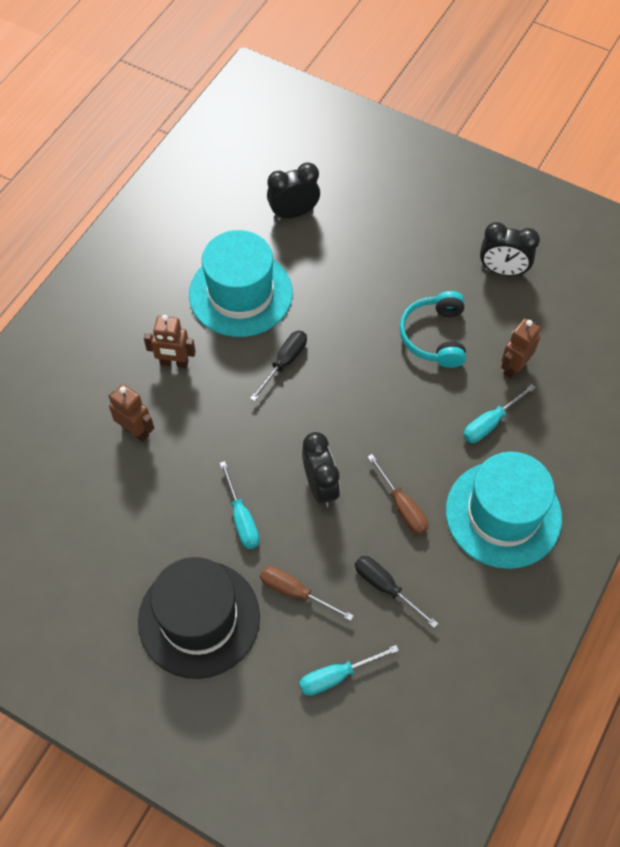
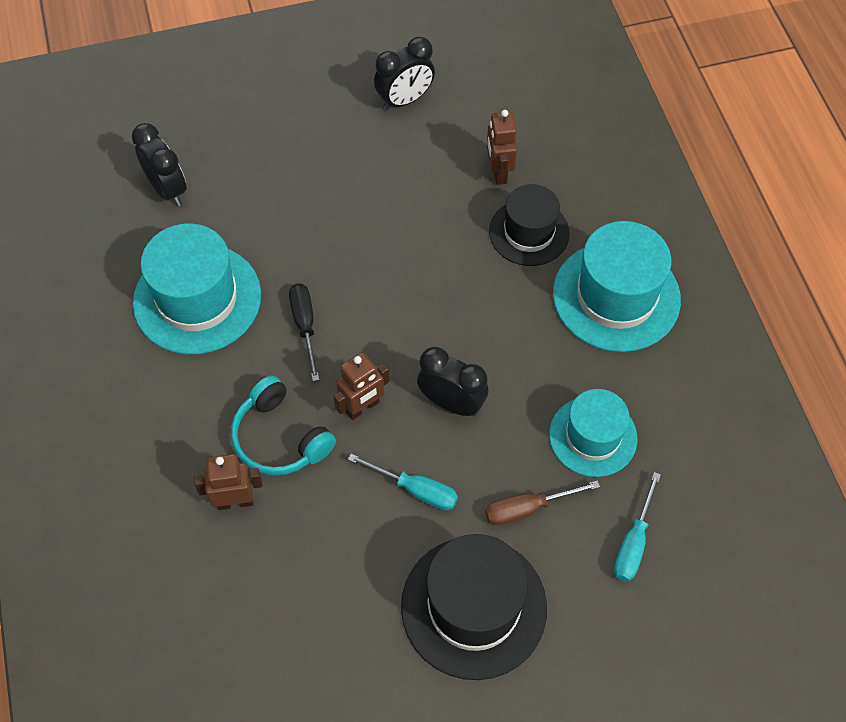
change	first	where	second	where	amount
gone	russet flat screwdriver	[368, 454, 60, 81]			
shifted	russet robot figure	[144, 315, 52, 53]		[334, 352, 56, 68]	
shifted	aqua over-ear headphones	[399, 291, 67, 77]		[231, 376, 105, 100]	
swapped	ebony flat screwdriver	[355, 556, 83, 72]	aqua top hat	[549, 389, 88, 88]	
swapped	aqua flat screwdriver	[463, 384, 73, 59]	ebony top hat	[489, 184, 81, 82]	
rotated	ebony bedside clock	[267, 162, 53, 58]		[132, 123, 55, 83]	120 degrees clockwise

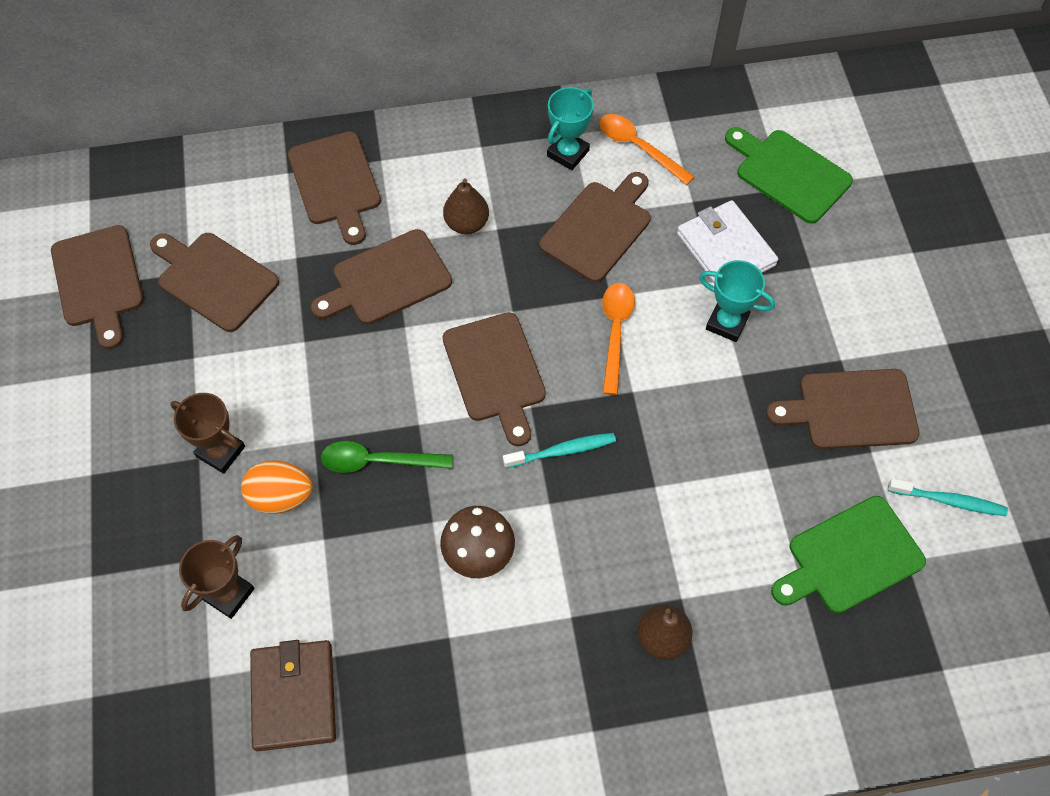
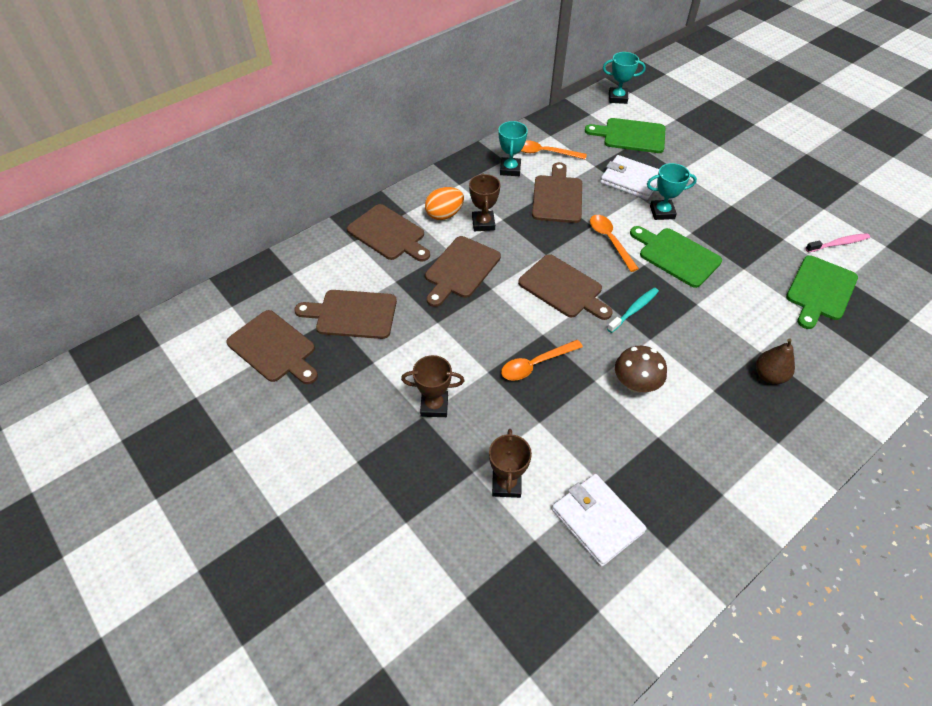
change	first	where	second	where	amount
gone	russet cutting board	[766, 369, 153, 80]			
new			aqua trophy	[603, 52, 43, 52]	
new			leaf-green cutting board	[630, 226, 92, 62]	
shifted	orange toy egg	[241, 461, 72, 53]		[425, 187, 39, 33]	
swapped	russet pear fruit	[443, 179, 46, 55]	russet trophy	[469, 173, 31, 58]	
repainted	russet wallet	[250, 640, 86, 111]	snow-white wallet	[552, 474, 95, 93]	
repainted	leaf-green teaspoon	[321, 441, 132, 32]	orange teaspoon	[501, 340, 82, 41]	
repainted	aqua toothbrush	[888, 478, 120, 38]	rosy toothbrush	[805, 233, 65, 19]	

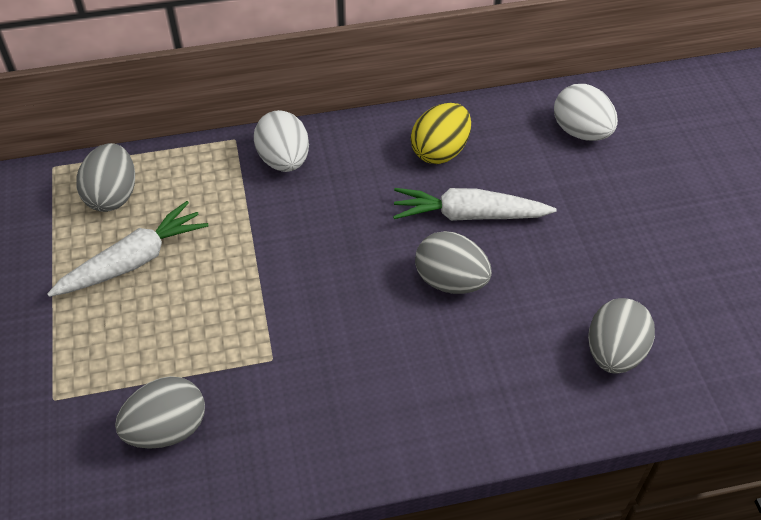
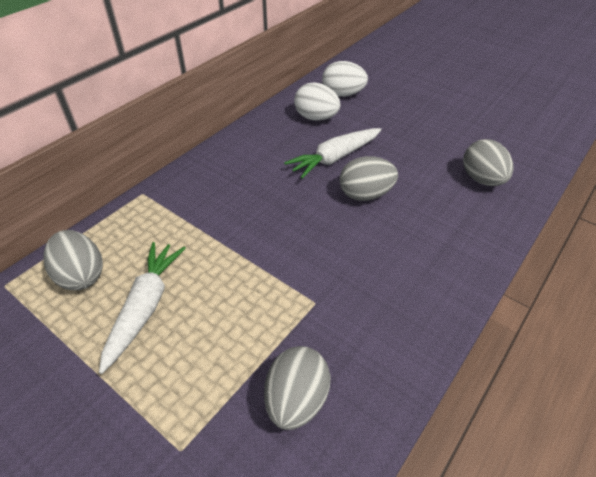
change	first	where	second	where	amount
gone	bright yellow toy egg	[411, 103, 60, 61]			
shifted	snow-white toy egg	[254, 110, 55, 62]		[294, 83, 46, 38]	

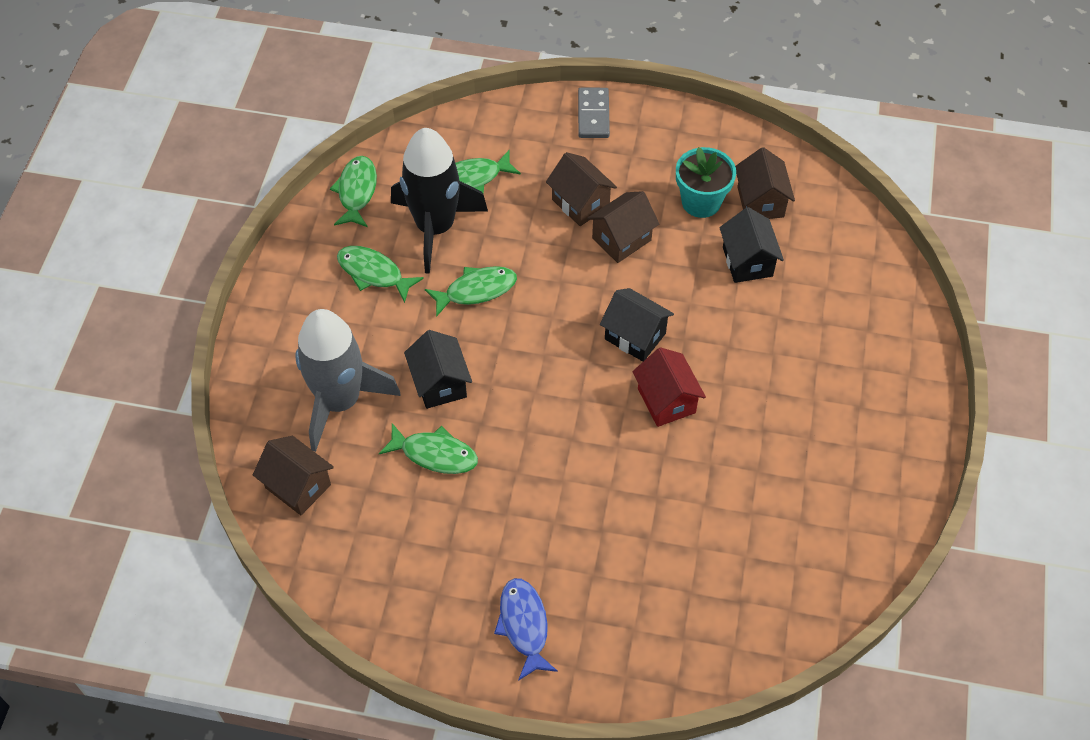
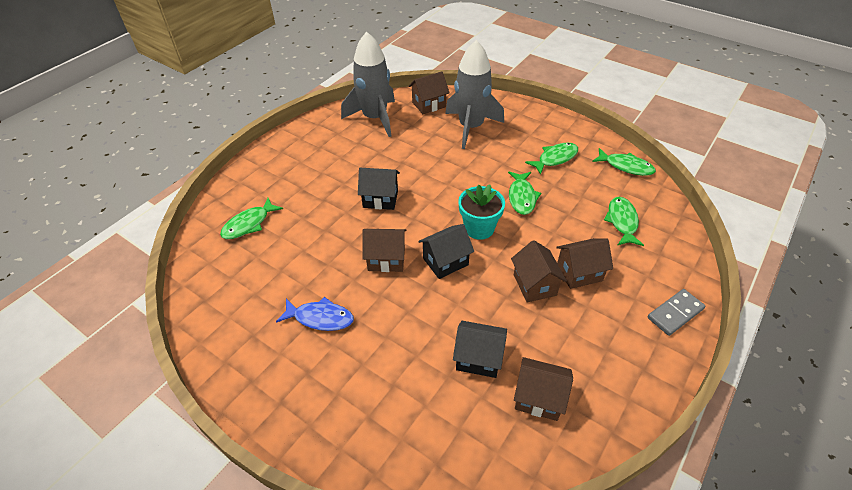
change	first	where	second	where	amount
gone	ebony toy rocket	[391, 128, 97, 146]			
new			grey toy rocket	[341, 32, 54, 105]	
shifted	leaf-green fish figure	[379, 423, 99, 51]		[220, 198, 63, 41]	
shifted	ebony toy house	[404, 330, 68, 79]		[358, 168, 42, 42]	
shifted	blue fish figure	[494, 578, 64, 103]		[276, 297, 78, 34]	
shifted	aqua plant pot	[676, 147, 60, 71]		[458, 184, 47, 56]	
repainted	crimson toy house	[633, 347, 73, 80]	russet toy house	[362, 229, 45, 43]	
rotated	grey domino tile	[578, 88, 32, 50]		[647, 289, 58, 47]	60 degrees counterclockwise

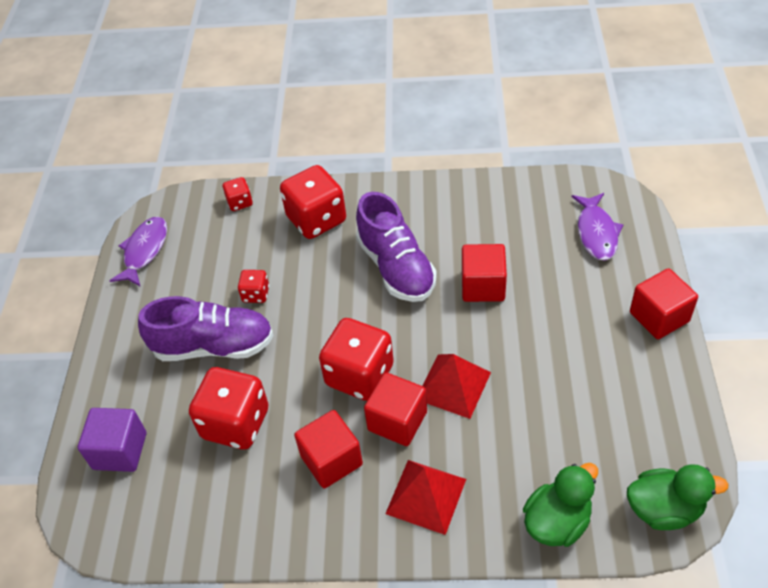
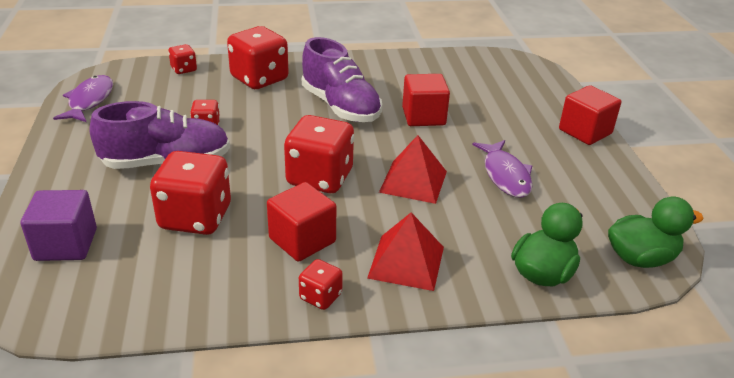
change	first	where	second	where	amount
gone	crimson cube	[364, 373, 63, 73]			
new			crimson dice	[299, 259, 44, 51]	
shifted	violet fish figure	[572, 193, 51, 68]		[473, 140, 60, 58]	

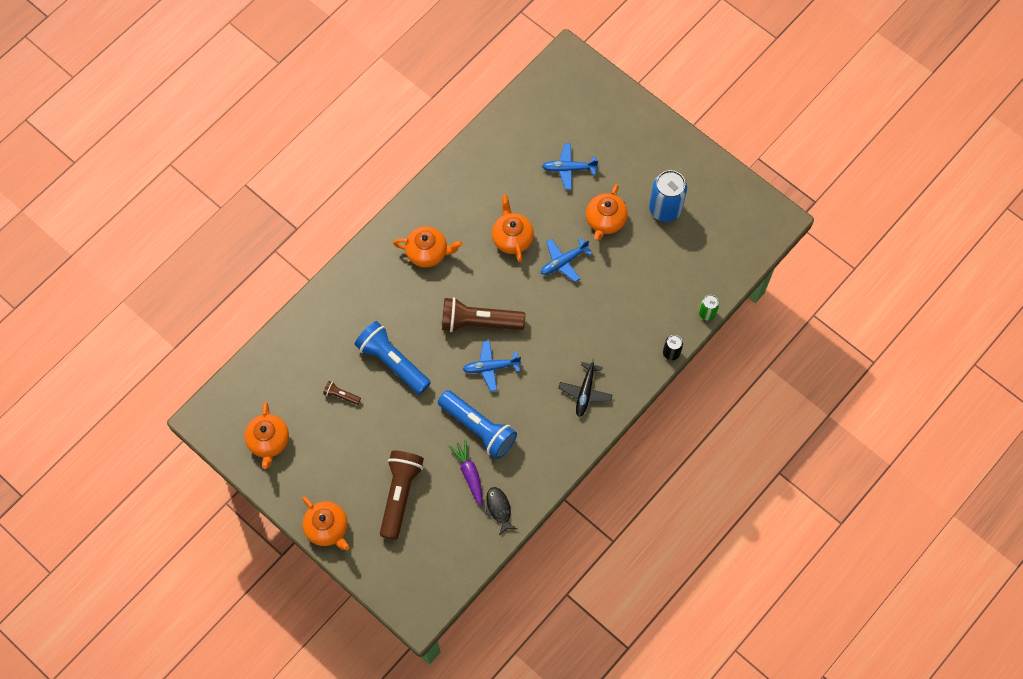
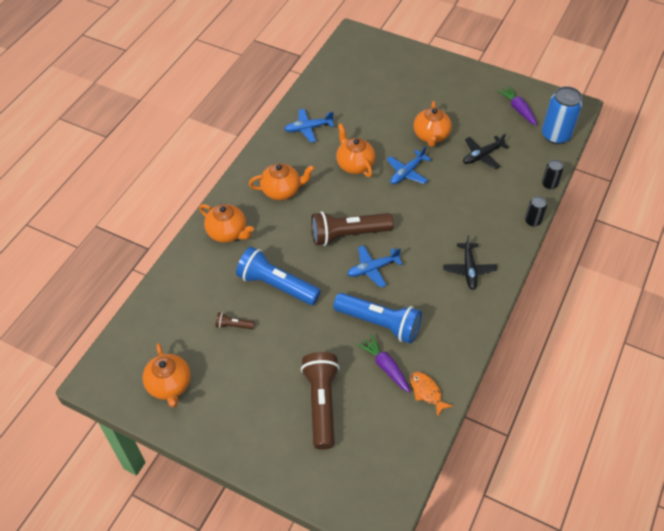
change	first	where	second	where	amount
new			ebony aeroplane	[463, 133, 46, 36]	
new			violet toy carrot	[497, 86, 40, 40]	
shifted	orange teapot	[302, 497, 47, 53]		[199, 204, 55, 39]	
shifted	blue aeroplane	[542, 143, 57, 47]		[284, 109, 50, 34]	
shifted	blue tin	[649, 170, 38, 52]		[542, 86, 41, 58]	
repainted	ebony fish figure	[485, 487, 32, 48]	orange fish figure	[410, 372, 43, 45]	
repainted	leaf-green tin	[699, 295, 20, 25]	ebony tin	[542, 160, 22, 29]	

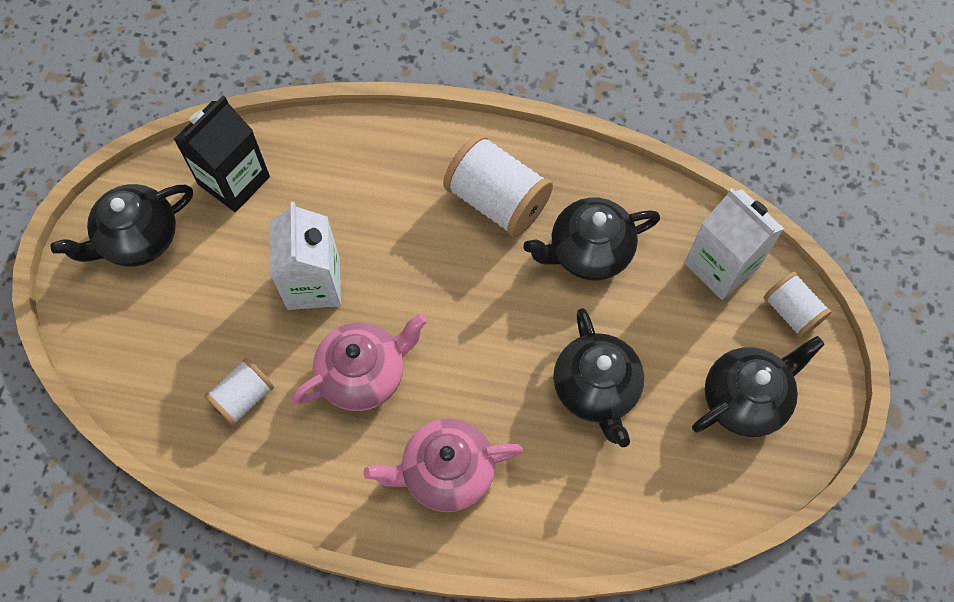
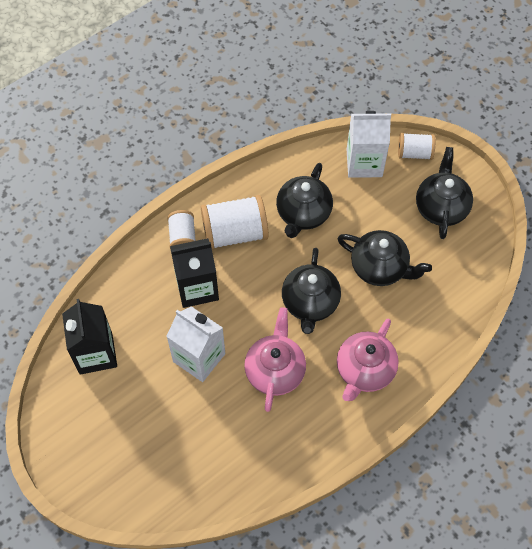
change	first	where	second	where	amount
new			ebony juice carton	[170, 238, 49, 70]	
shifted	ebony teapot	[51, 184, 142, 83]		[282, 248, 59, 86]	
shifted	snow-white spool	[204, 358, 70, 68]		[167, 210, 29, 40]	

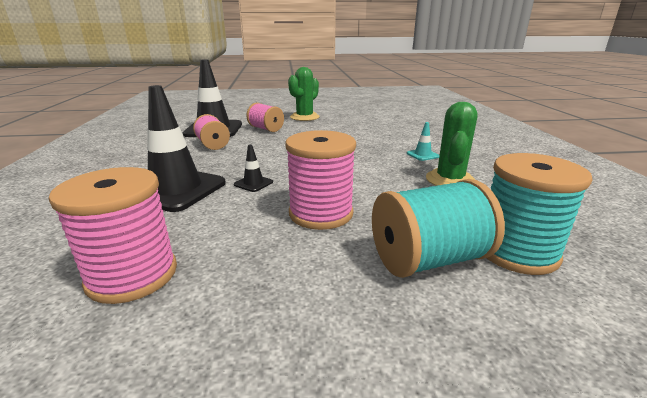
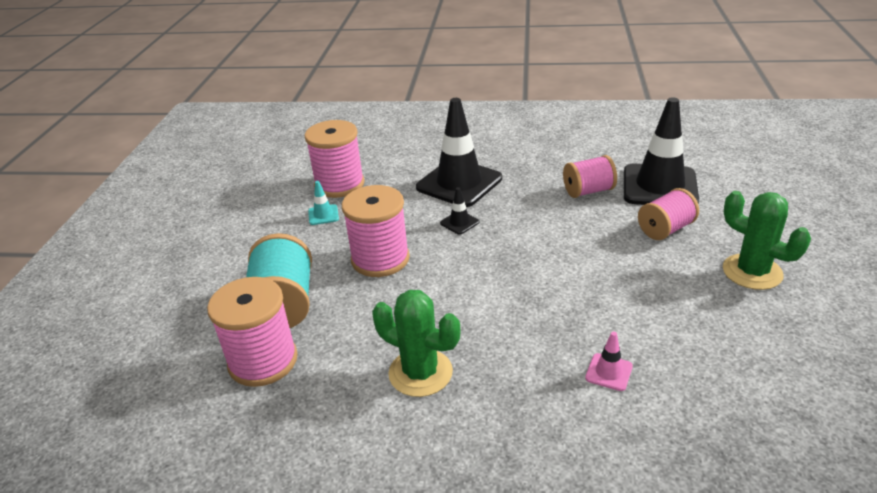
change	first	where	second	where	amount
new			rosy road cone	[585, 332, 48, 59]	
shifted	aqua road cone	[407, 122, 33, 39]		[308, 181, 31, 44]	
repainted	aqua spool	[487, 153, 106, 122]	rosy spool	[207, 277, 91, 110]	

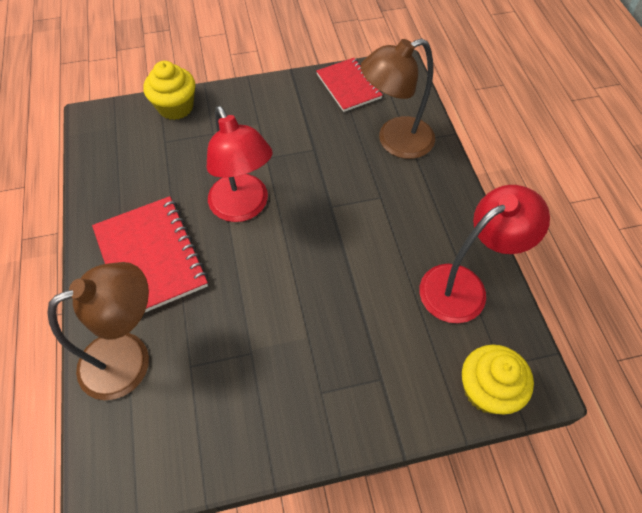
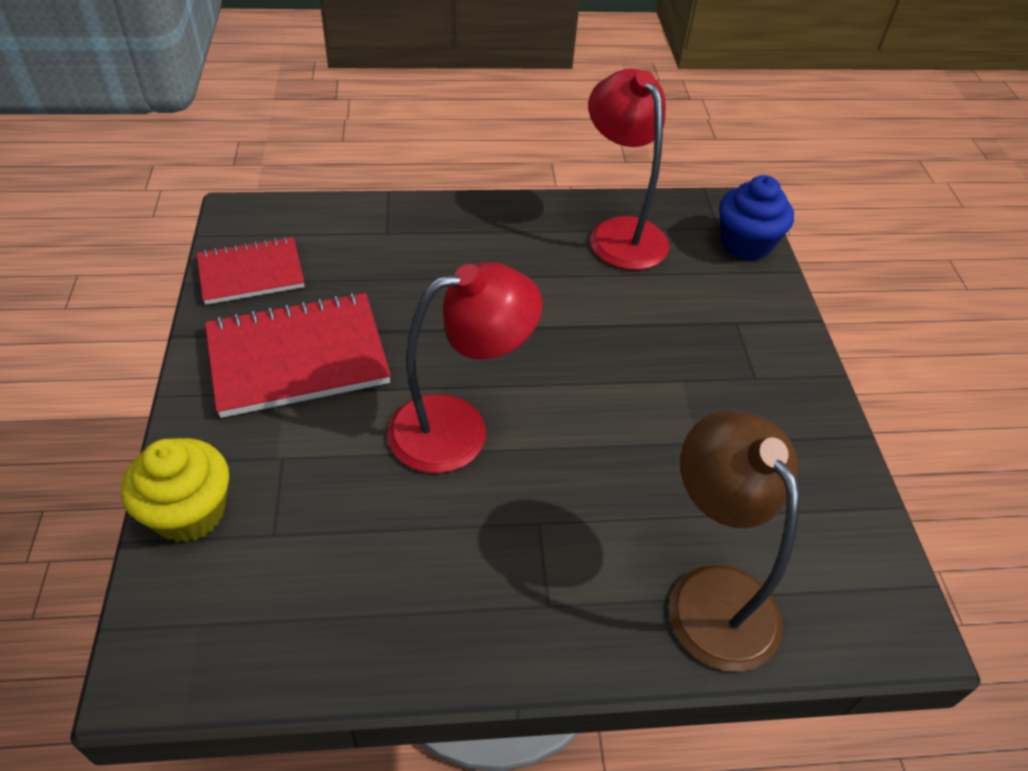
change	first	where	second	where	amount
gone	russet lamp	[361, 38, 74, 121]			
shifted	crimson notepad	[92, 196, 116, 117]		[205, 292, 186, 126]	
repainted	bright yellow fairy cake	[462, 345, 72, 69]	blue fairy cake	[719, 175, 75, 86]	

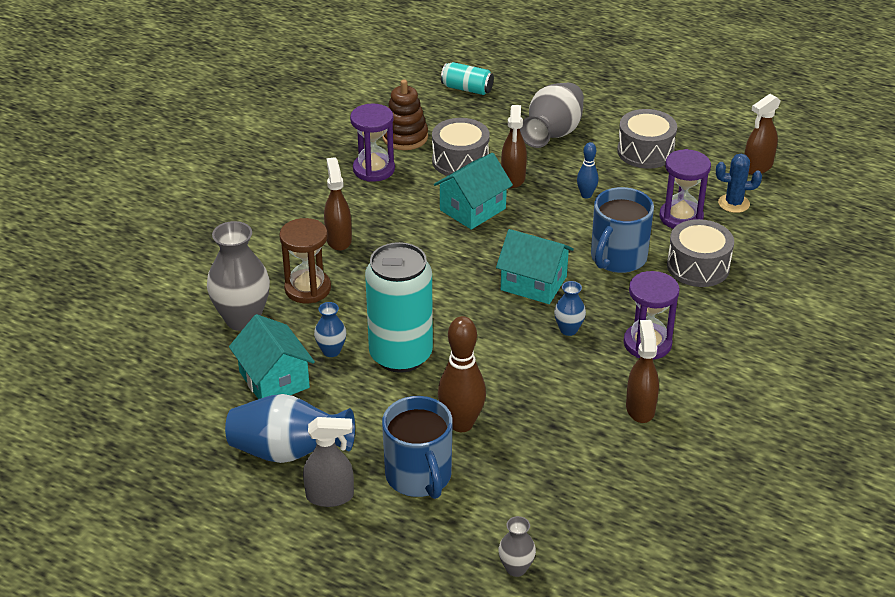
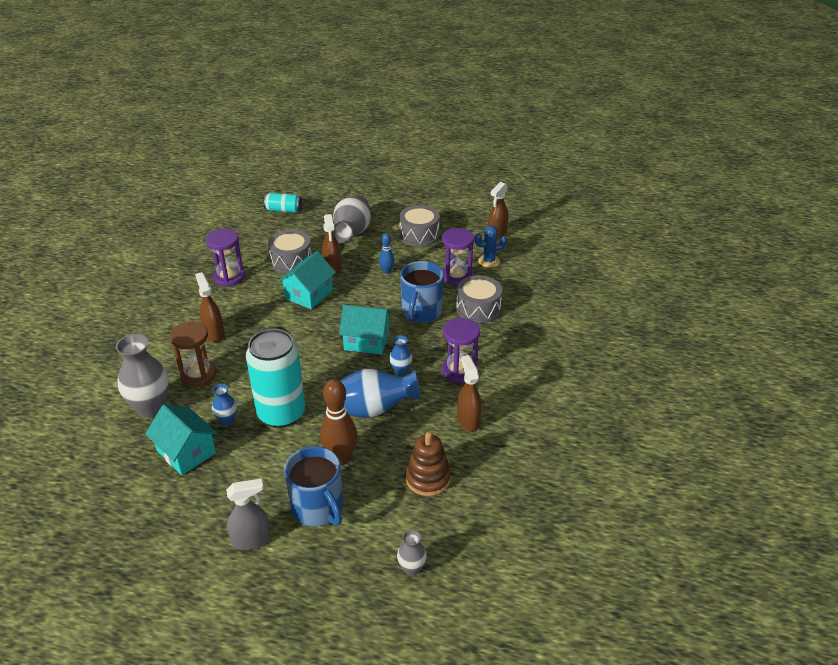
change	first	where	second	where	amount
shifted	blue vase	[225, 394, 130, 69]		[340, 369, 81, 49]	
shifted	russet ring stacker	[382, 79, 46, 71]		[405, 432, 46, 64]	

